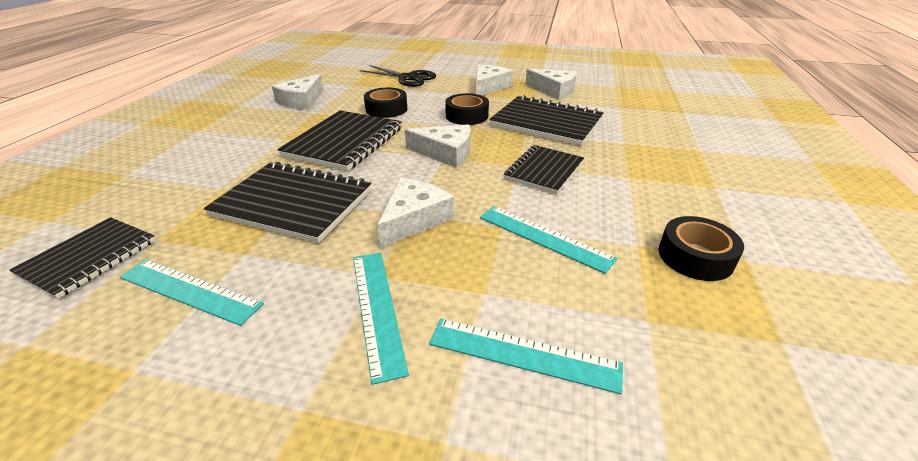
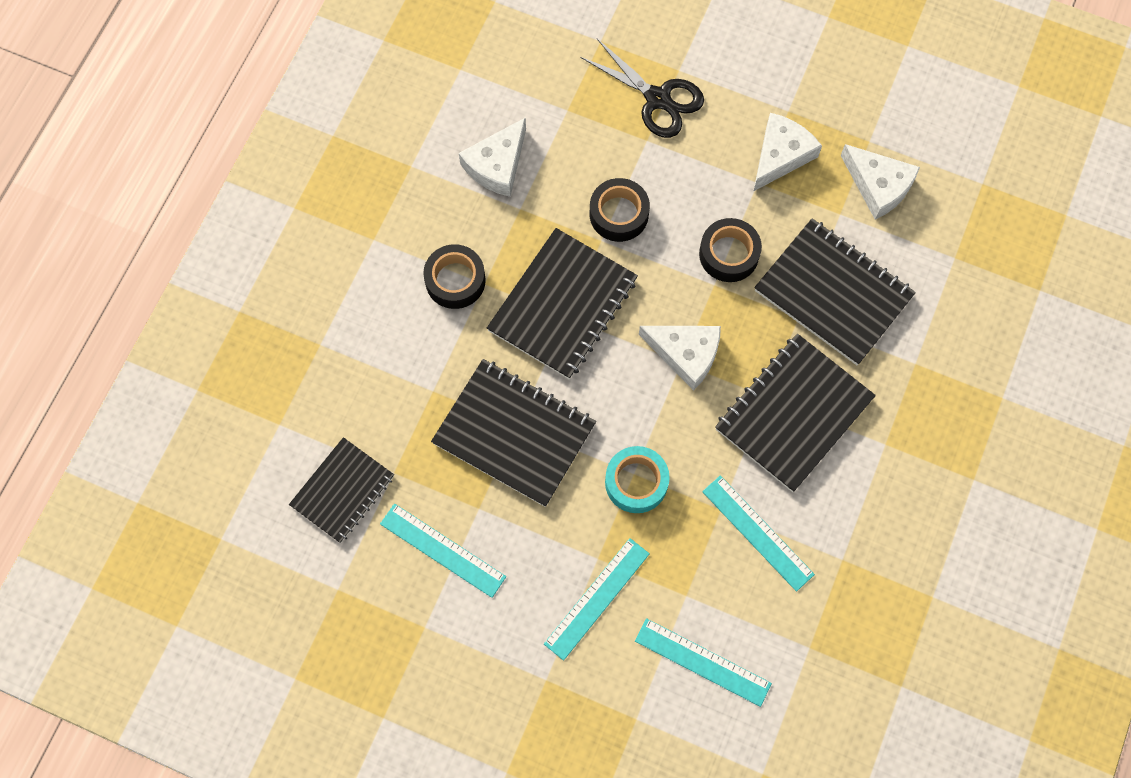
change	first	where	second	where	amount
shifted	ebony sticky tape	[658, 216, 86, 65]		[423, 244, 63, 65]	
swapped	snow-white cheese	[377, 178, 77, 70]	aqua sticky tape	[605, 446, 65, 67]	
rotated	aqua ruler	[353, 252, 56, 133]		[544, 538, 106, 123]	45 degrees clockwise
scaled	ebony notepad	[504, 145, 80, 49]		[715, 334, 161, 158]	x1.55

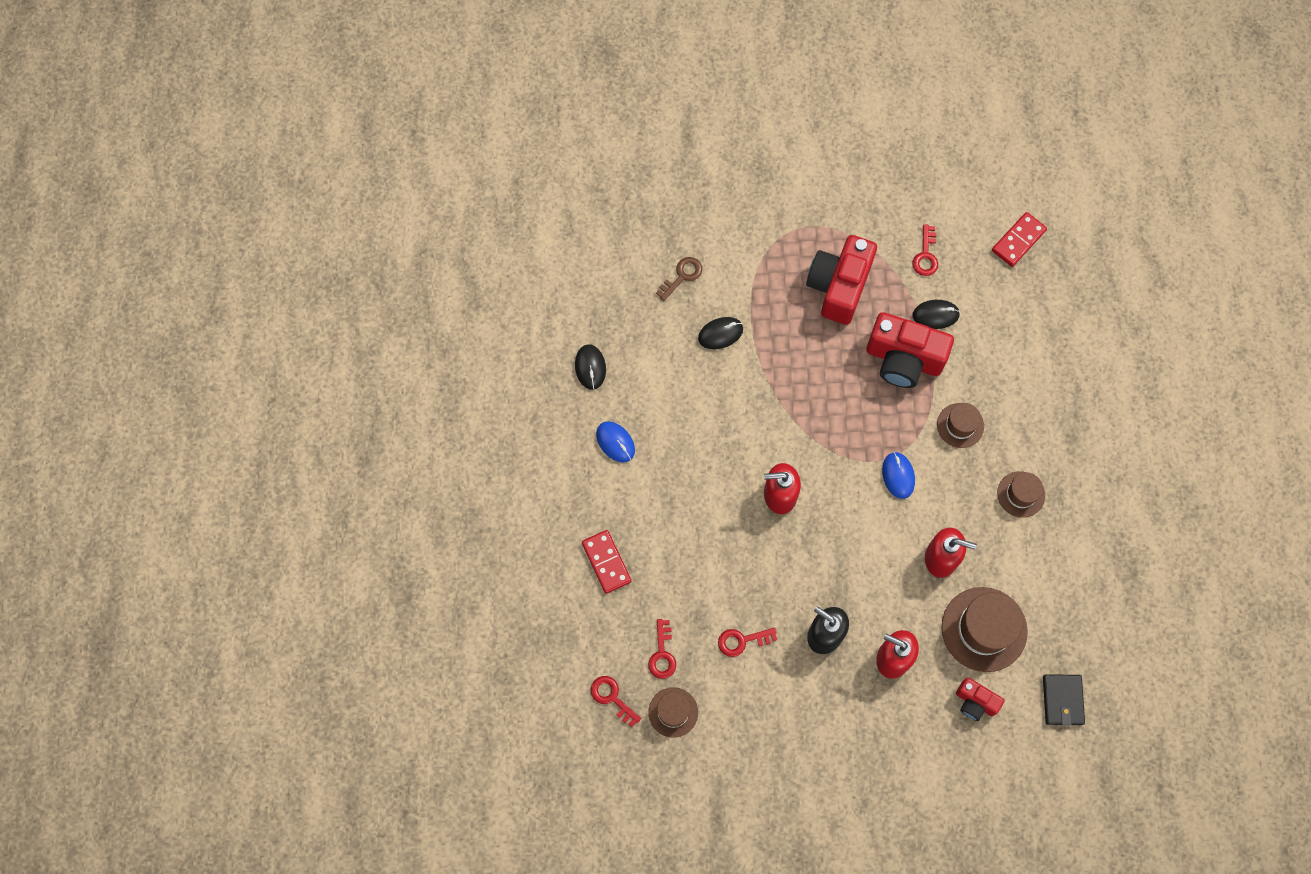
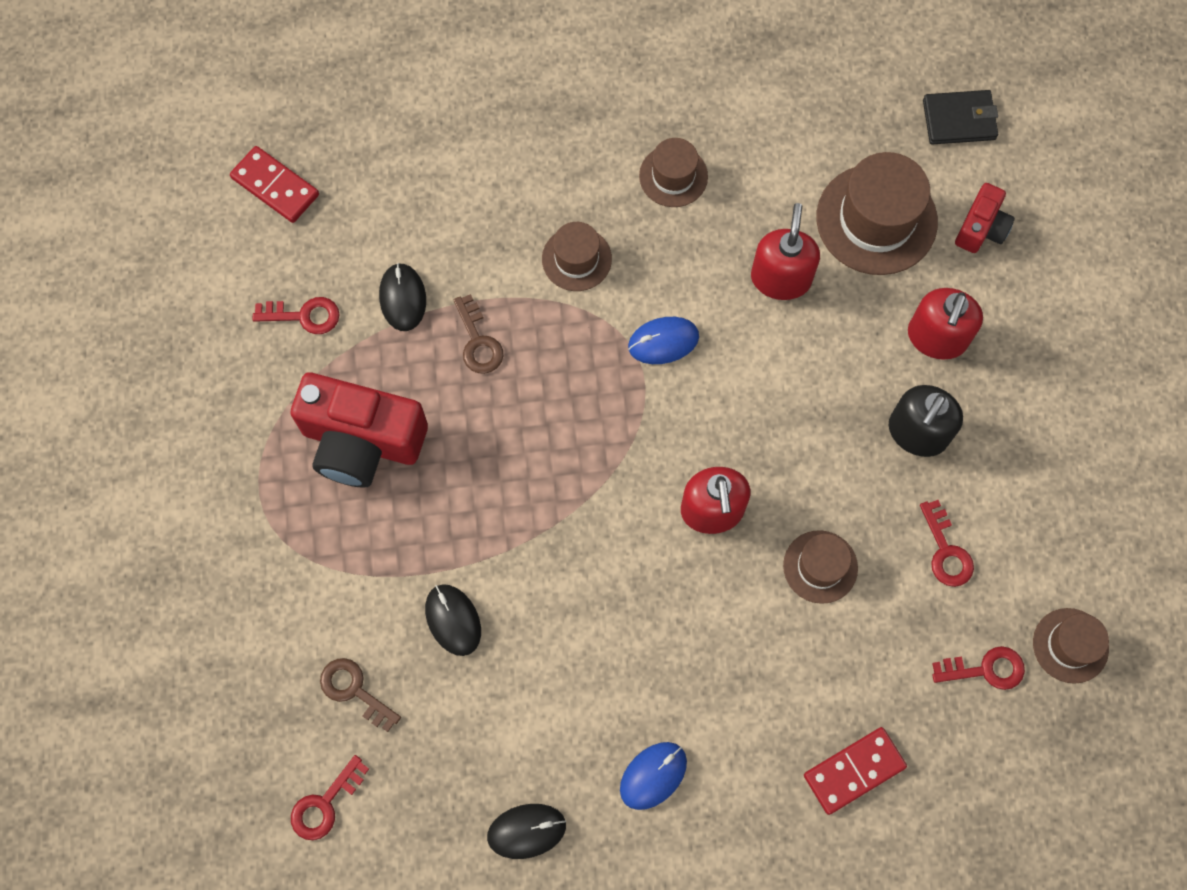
change	first	where	second	where	amount
new			russet top hat	[783, 530, 75, 74]	
shifted	crimson key	[591, 676, 50, 51]		[291, 755, 78, 85]	
swapped	crimson compact camera	[866, 312, 88, 76]	russet key	[454, 294, 49, 80]	

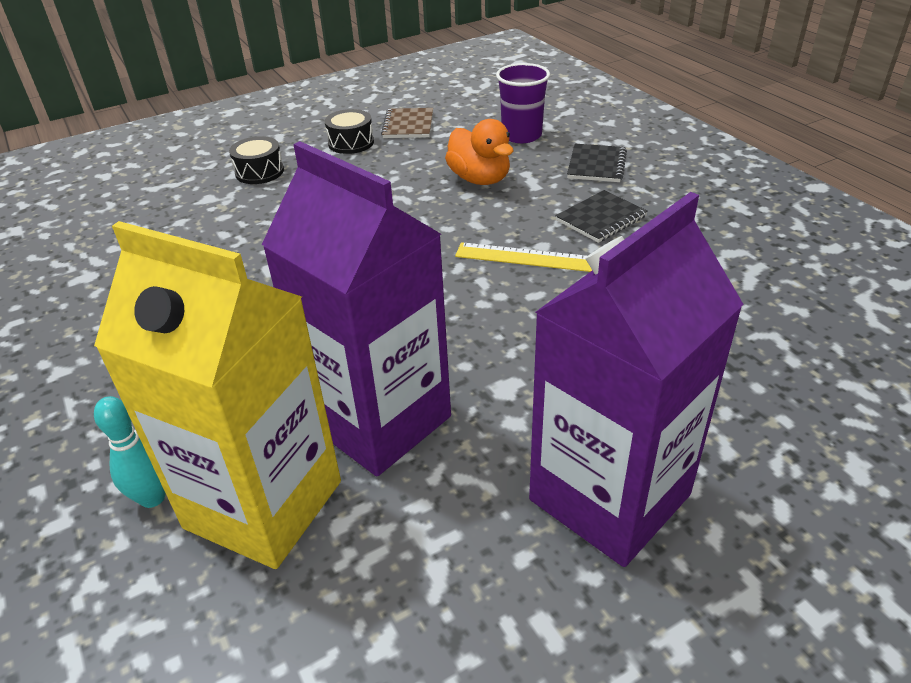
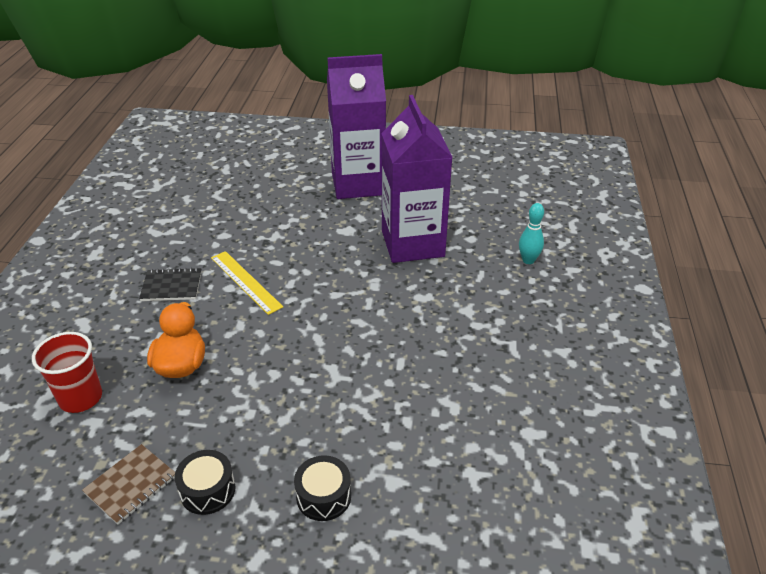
change	first	where	second	where	amount
gone	bright yellow juice carton	[94, 221, 247, 348]			
gone	ebony notepad	[567, 144, 60, 38]			
repainted	violet cup	[496, 63, 54, 80]	crimson cup	[32, 332, 70, 81]	

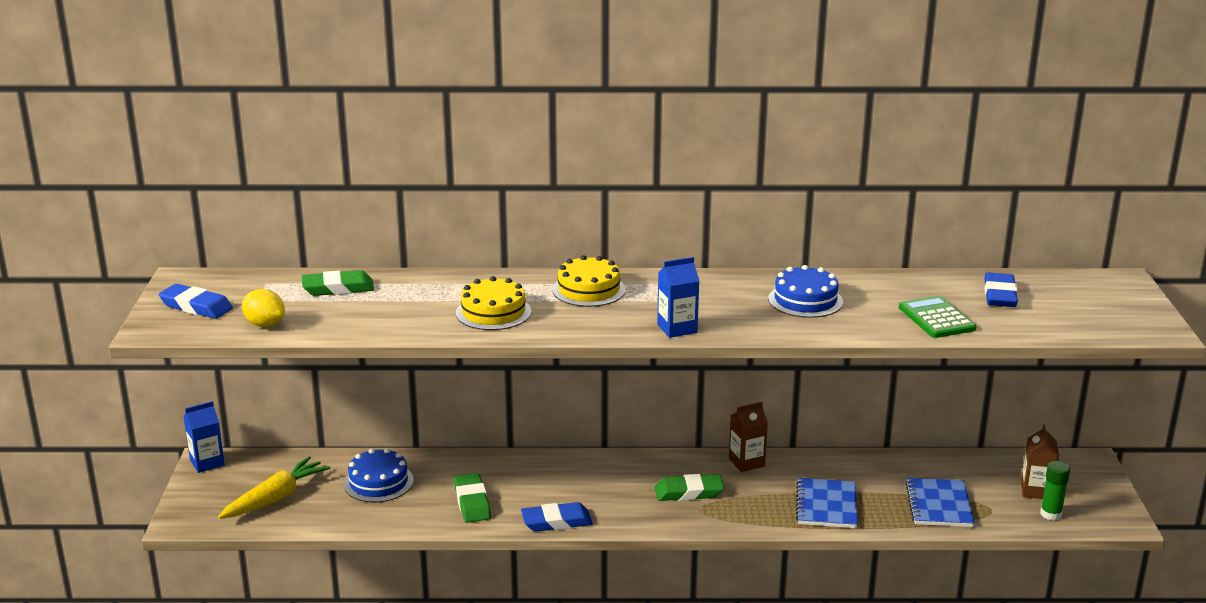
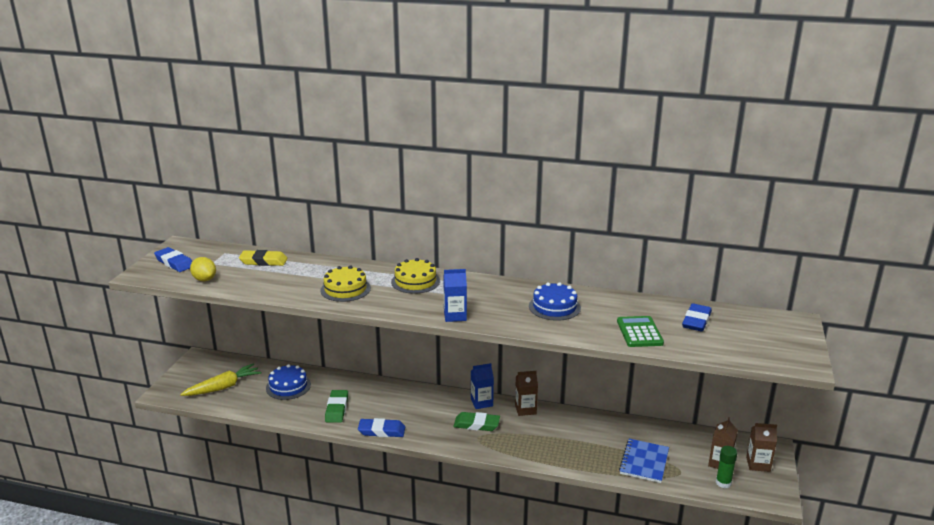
change	first	where	second	where	amount
gone	blue notepad	[796, 478, 62, 50]			
new			russet juice carton	[746, 423, 31, 49]	
shifted	blue juice carton	[184, 401, 41, 72]		[471, 363, 23, 46]	
repainted	leaf-green eraser	[302, 270, 72, 26]	bright yellow eraser	[239, 250, 48, 16]	

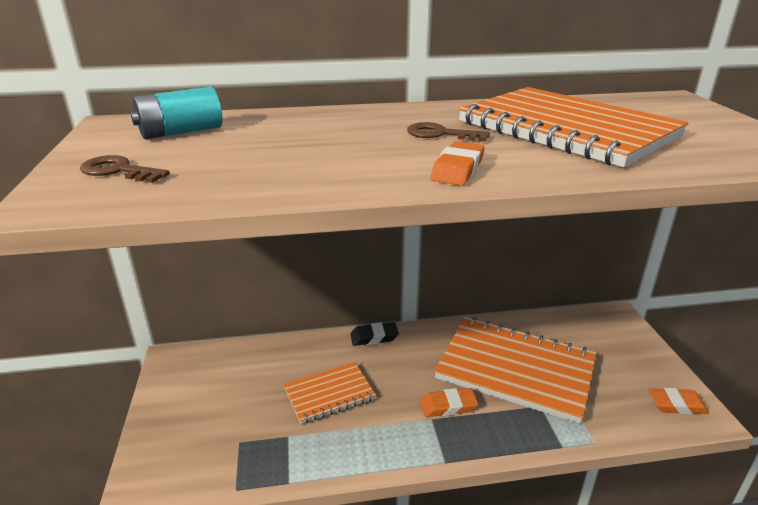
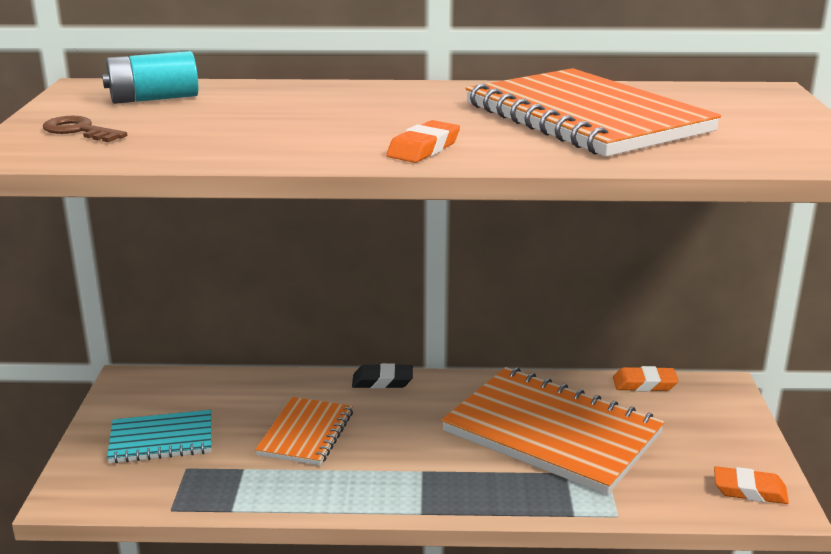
change	first	where	second	where	amount
gone	russet key	[407, 122, 83, 20]			
new			aqua notepad	[107, 410, 104, 53]	
shifted	orange eraser	[420, 388, 58, 29]		[613, 366, 66, 26]	
rotated	orange notepad	[284, 362, 92, 62]		[255, 397, 98, 68]	60 degrees counterclockwise

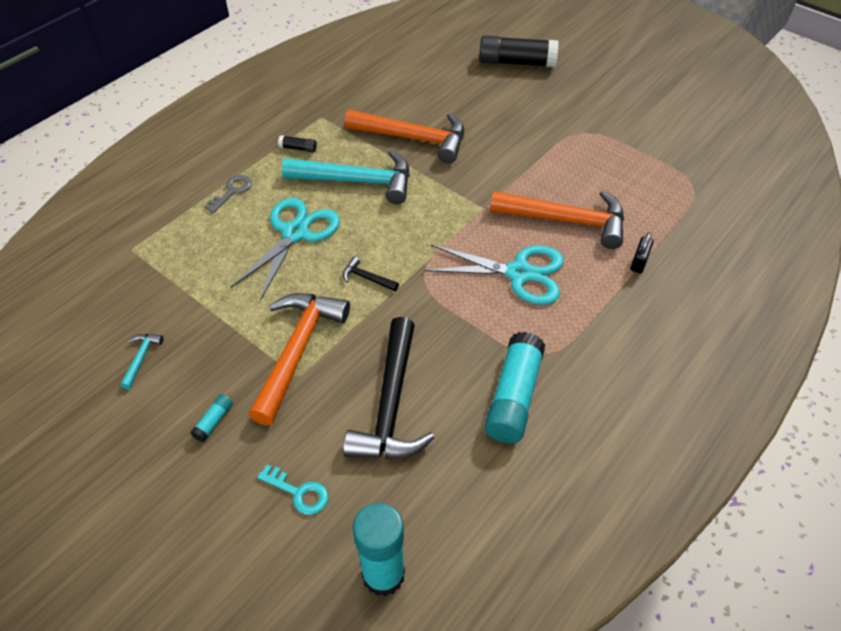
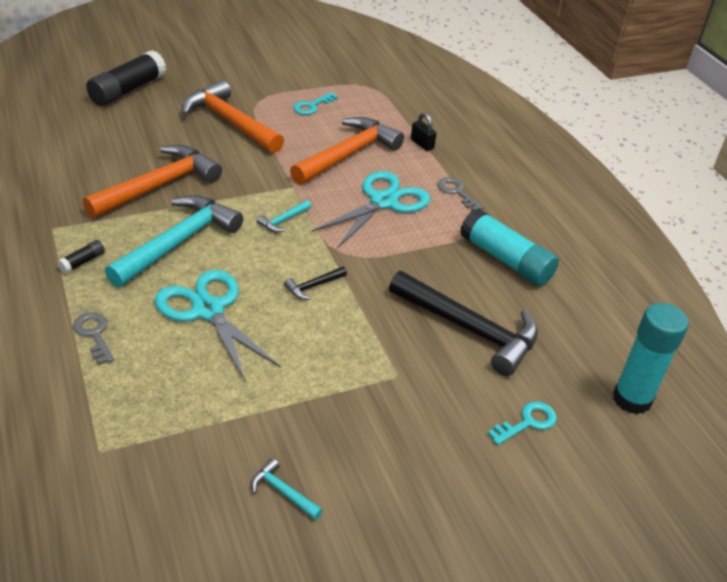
change	first	where	second	where	amount
gone	aqua stick of glue	[190, 394, 43, 48]			
new			aqua carpenter's hammer	[257, 200, 54, 33]	
new			aqua key	[293, 92, 45, 23]	
new			grey key	[437, 177, 47, 34]	
shifted	orange carpenter's hammer	[249, 293, 101, 133]		[182, 80, 102, 73]	

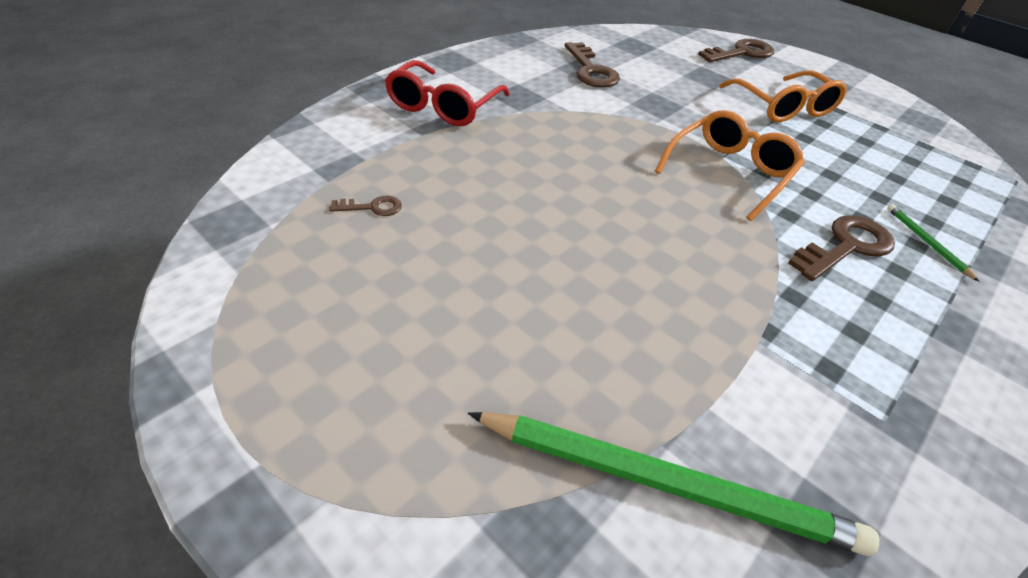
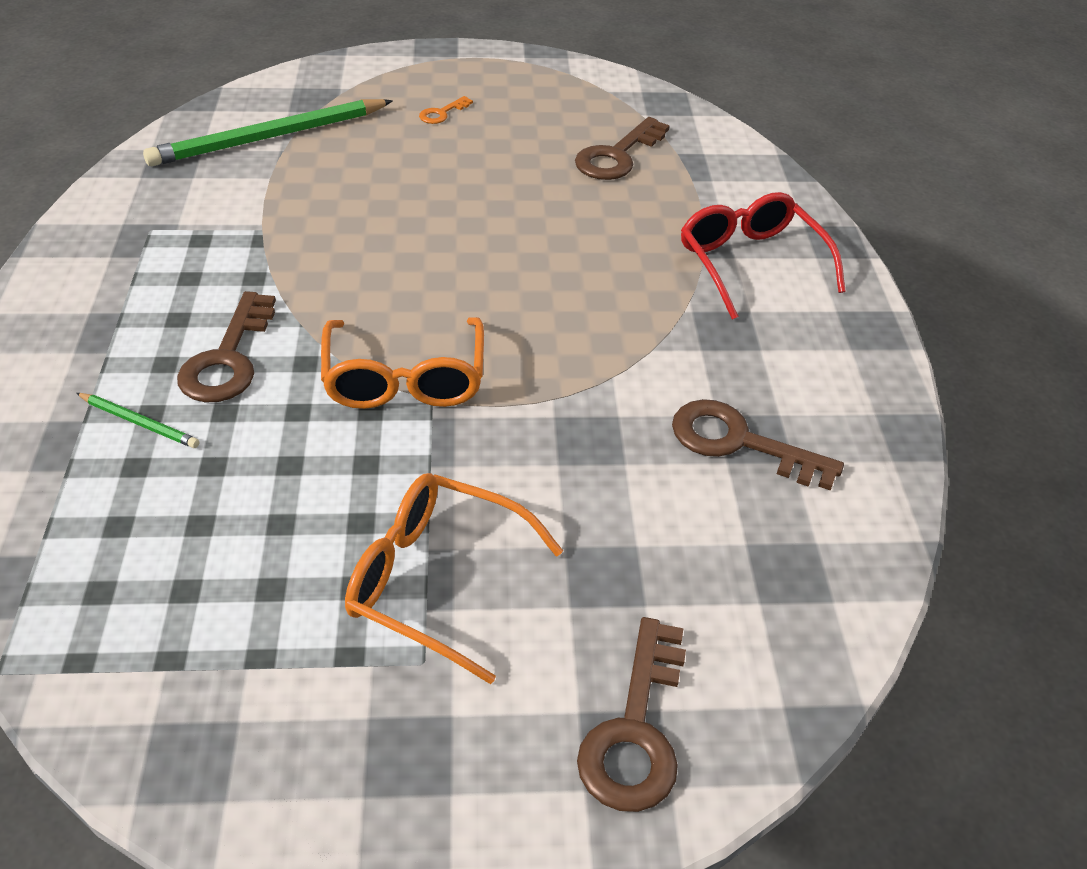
change	first	where	second	where	amount
new			orange key	[419, 96, 54, 28]	
scaled	russet key	[329, 196, 73, 20]		[575, 117, 95, 63]	x1.97

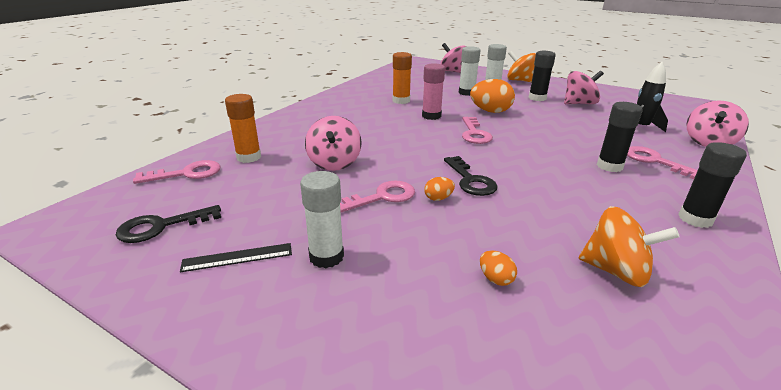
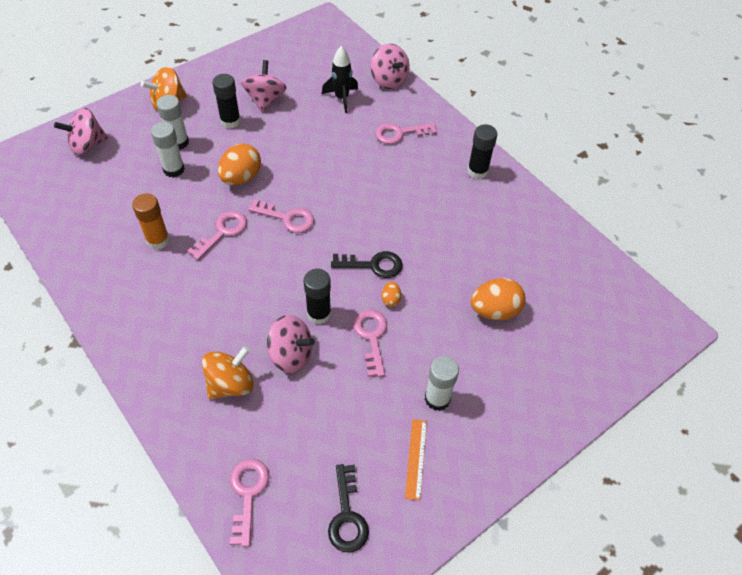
change	first	where	second	where	amount
gone	orange stick of glue	[225, 94, 36, 69]			
shifted	orange toy top	[579, 206, 101, 81]		[202, 346, 52, 53]	
shifted	ebony stick of glue	[597, 102, 46, 70]		[304, 269, 27, 55]	
swapped	rosy stick of glue	[422, 63, 23, 57]	rosy key	[187, 211, 60, 49]	
repainted	ebony ruler	[180, 243, 112, 29]	orange ruler	[405, 419, 22, 81]	
scaled	orange toy egg	[480, 251, 37, 35]		[470, 278, 55, 42]	x2.08

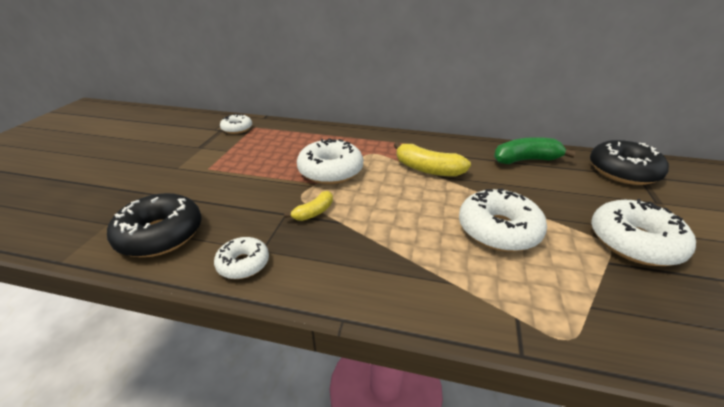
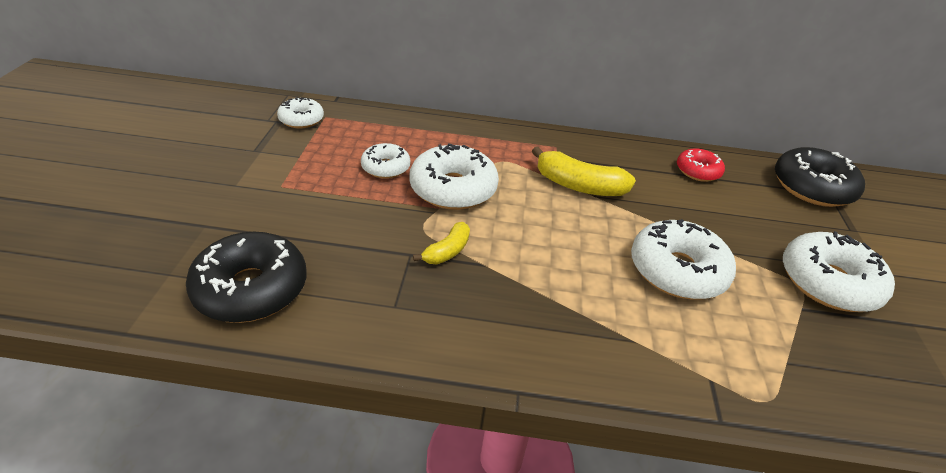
change	first	where	second	where	amount
shifted	snow-white doughnut	[214, 237, 55, 42]		[361, 143, 49, 36]	
swapped	leaf-green toy banana	[494, 137, 82, 27]	crimson doughnut	[677, 148, 48, 34]	

